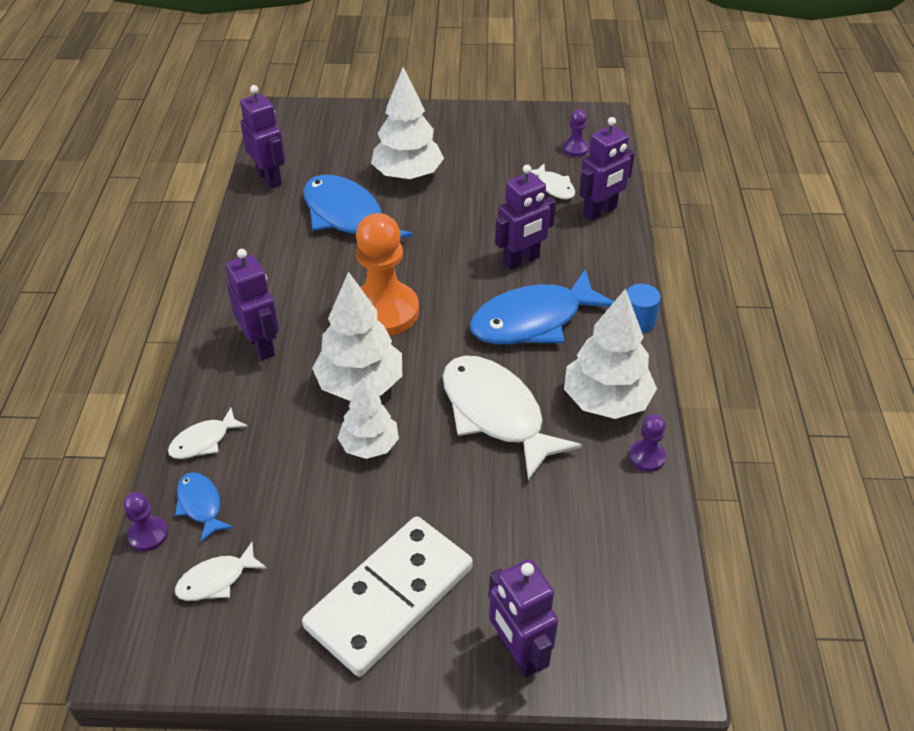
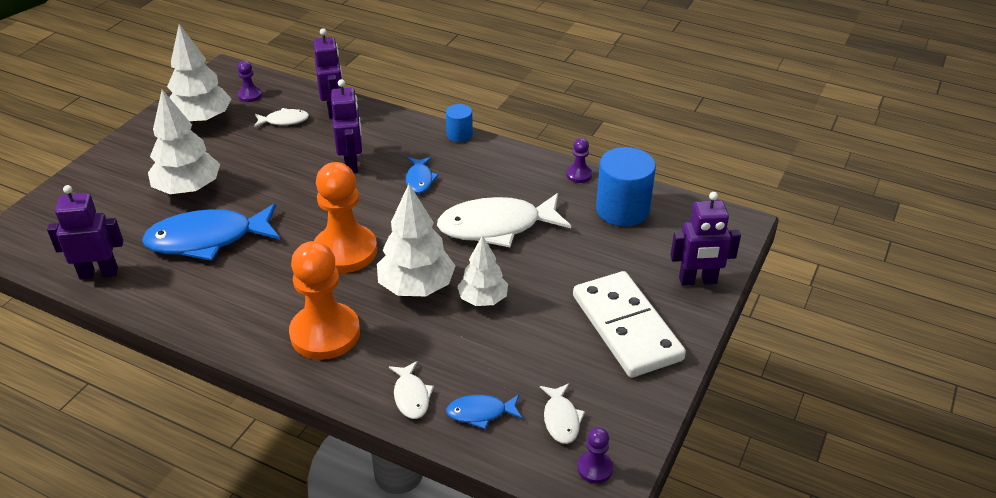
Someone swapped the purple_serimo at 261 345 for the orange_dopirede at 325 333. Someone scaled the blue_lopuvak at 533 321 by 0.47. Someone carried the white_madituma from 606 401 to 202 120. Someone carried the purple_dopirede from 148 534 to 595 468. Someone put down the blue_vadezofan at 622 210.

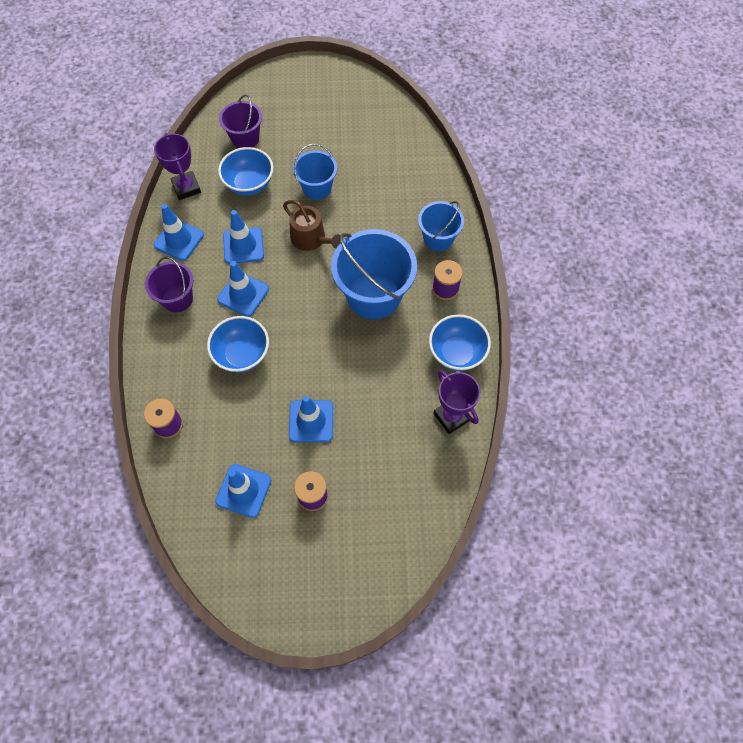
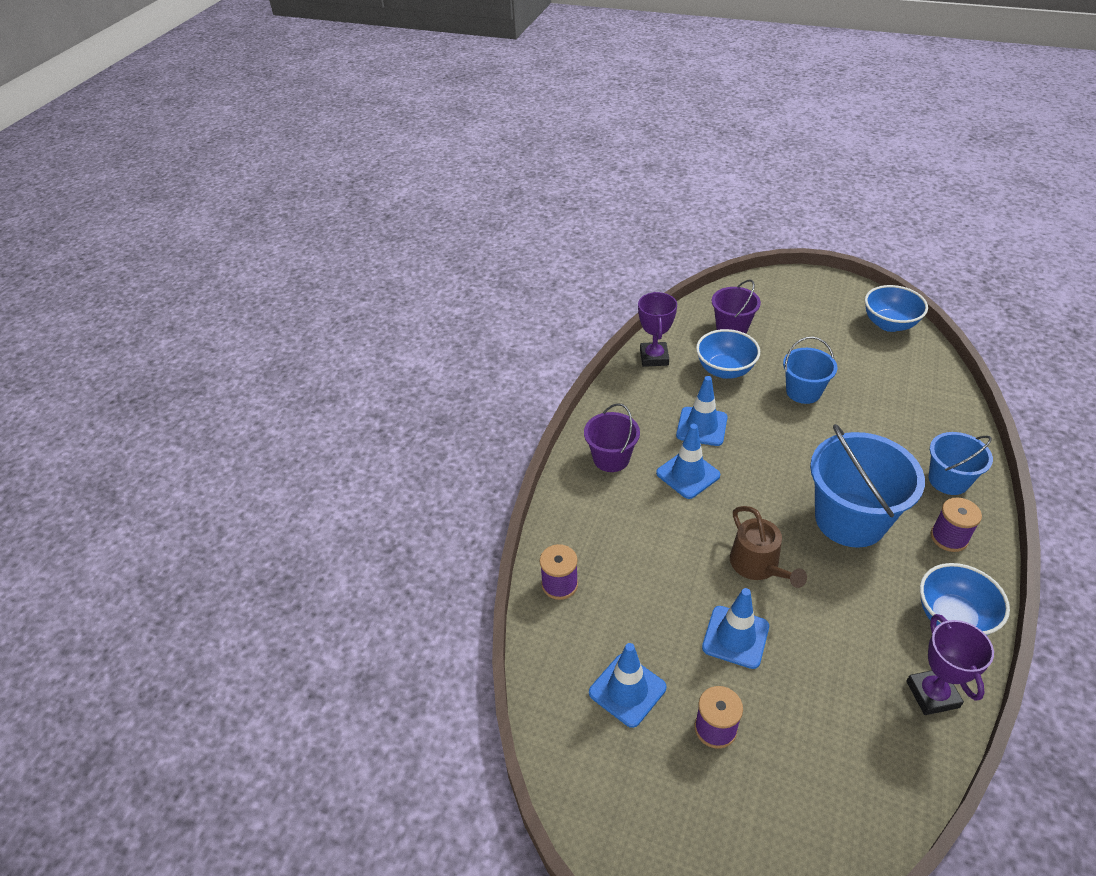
Someone carried the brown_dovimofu from 311 239 to 758 565. Someone took away the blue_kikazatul at 179 240. Someone carried the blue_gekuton from 242 354 to 889 324.

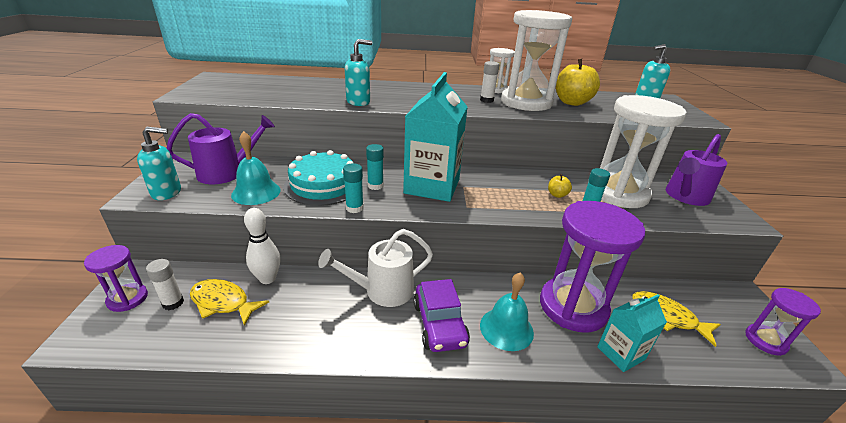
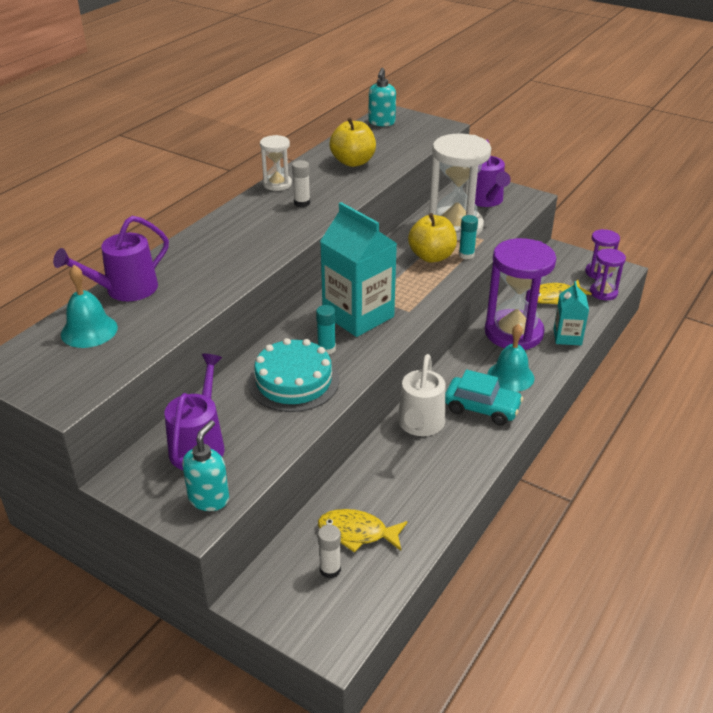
Someone took away the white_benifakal at 526 102. Someone took away the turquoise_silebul at 358 102. Someone carried the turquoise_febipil from 256 192 to 89 330. Someone took away the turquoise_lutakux at 354 208. Someone scaled the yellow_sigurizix at 557 195 by 2.15. Someone took away the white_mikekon at 267 278. Someone carried the purple_benifakal from 127 299 to 603 292. Someone rotated the yellow_lopuvak at 223 302 by 45 degrees clockwise. Someone repainted the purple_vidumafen at 439 324, which became the turquoise_vidumafen at 482 408. Someone put down the purple_dovimofu at 125 289.

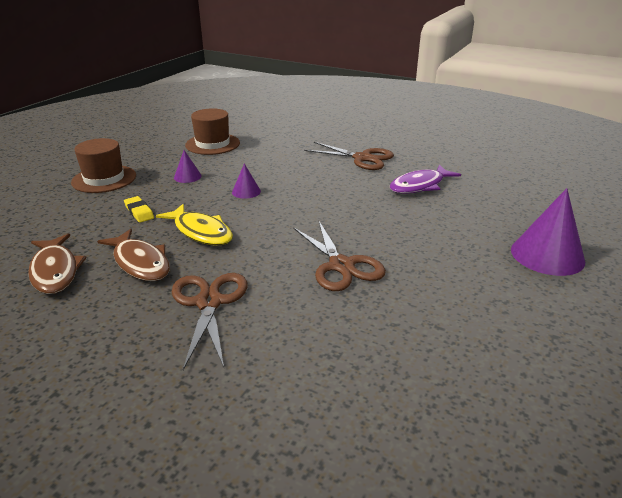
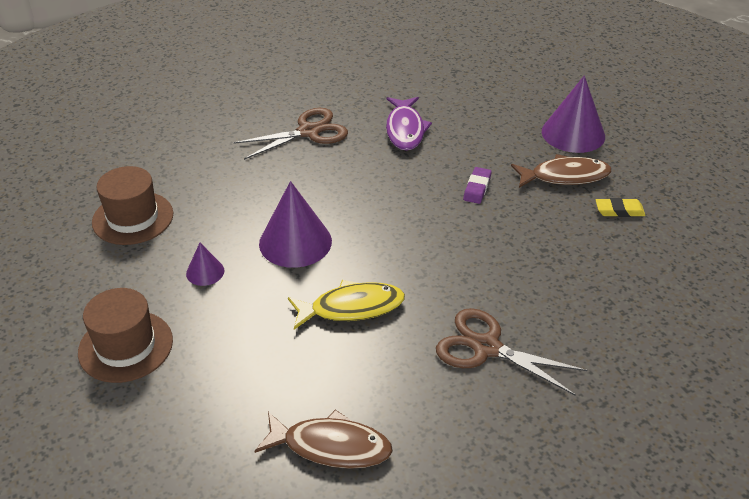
Someone scaled the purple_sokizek at 246 191 by 1.99. Someone carried the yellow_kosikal from 139 212 to 619 210. Someone took away the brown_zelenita at 341 266. Someone carried the brown_lopuvak from 140 262 to 565 176. Someone put down the purple_kosikal at 477 188.

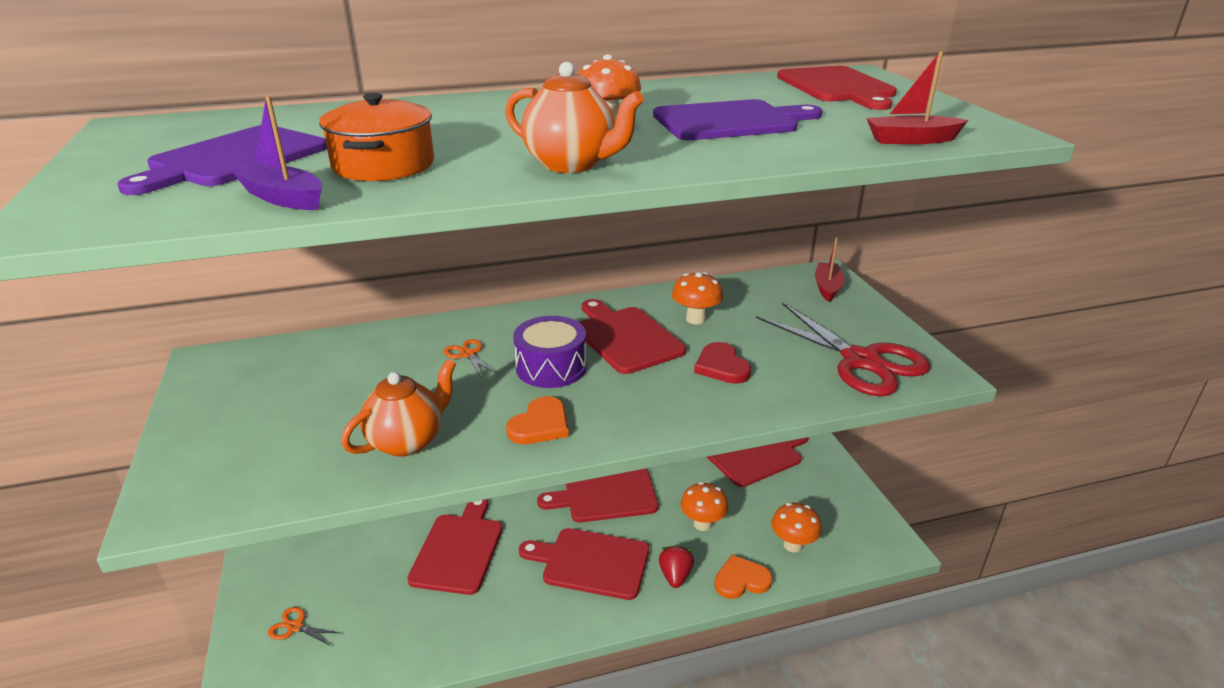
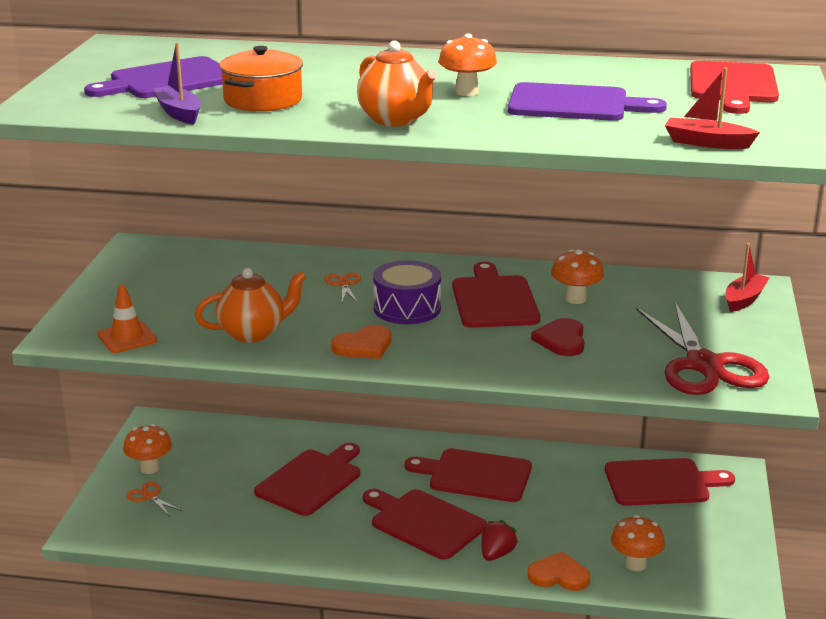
Someone carried the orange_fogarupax from 702 524 to 150 468. Someone put down the orange_kikazatul at 127 338.

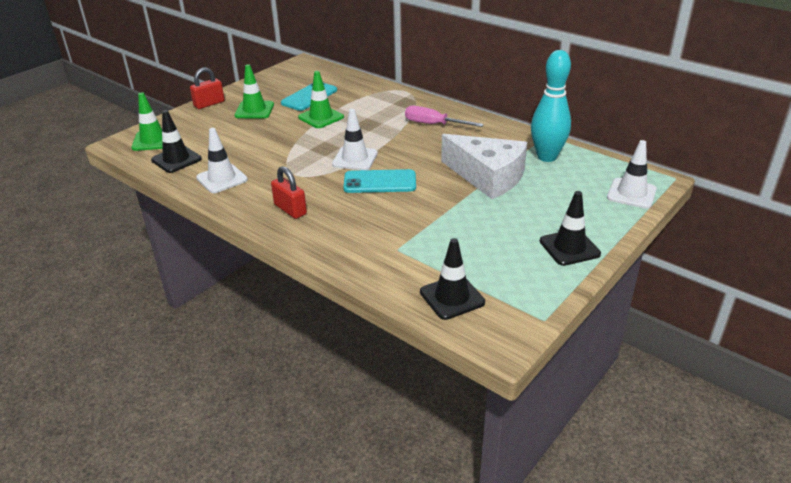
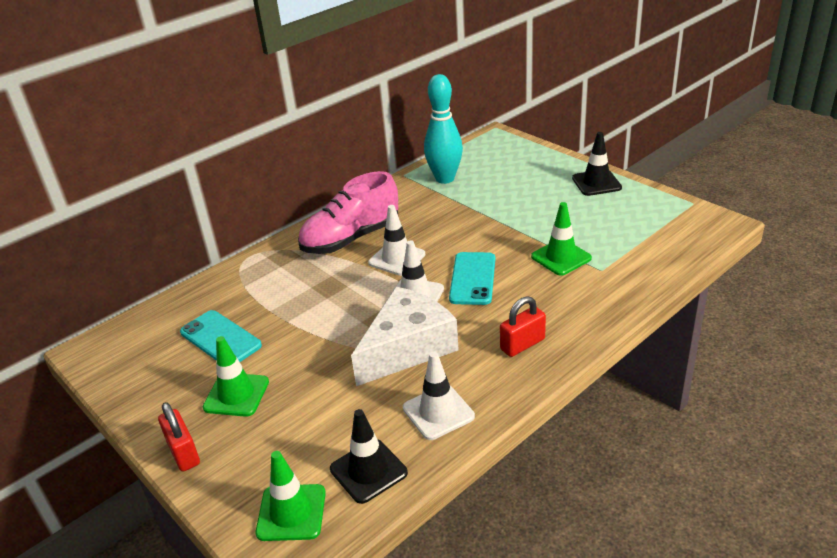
Someone carried the green_kikazatul from 321 117 to 561 257. Someone swapped the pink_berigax at 433 124 for the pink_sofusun at 351 239. Someone carried the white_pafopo from 488 177 to 407 348. Someone carried the white_kikazatul from 631 193 to 397 258. Someone took away the black_kikazatul at 452 297.

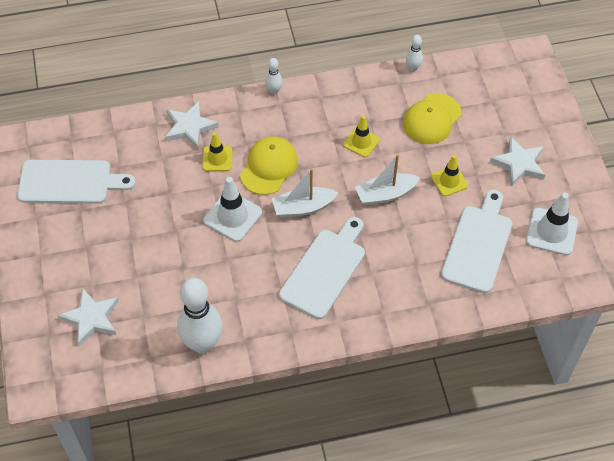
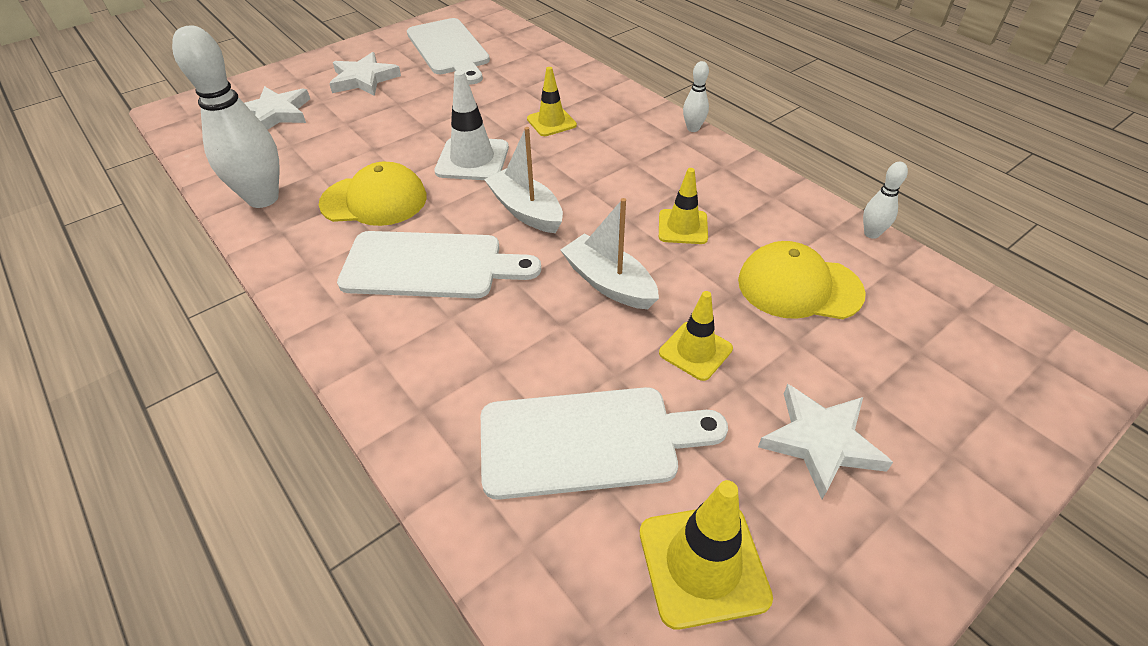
Someone carried the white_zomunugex from 189 127 to 364 79. Someone carried the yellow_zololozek from 269 167 to 374 200. Someone repainted the white_kikazatul at 551 231, which became the yellow_kikazatul at 703 564.

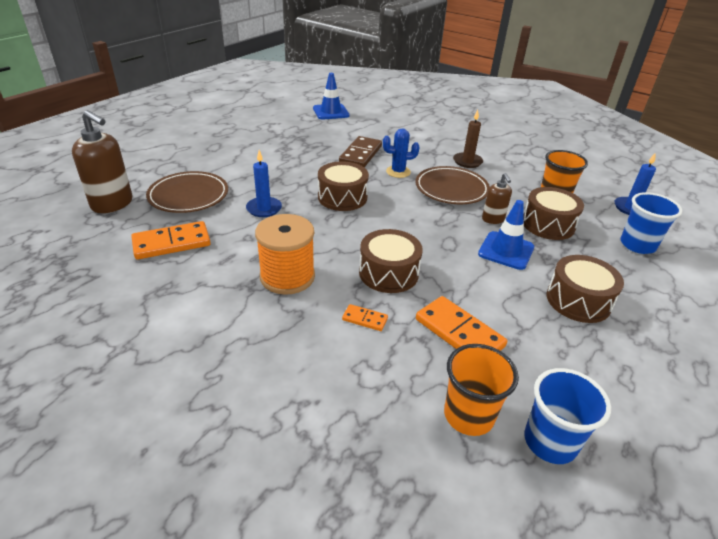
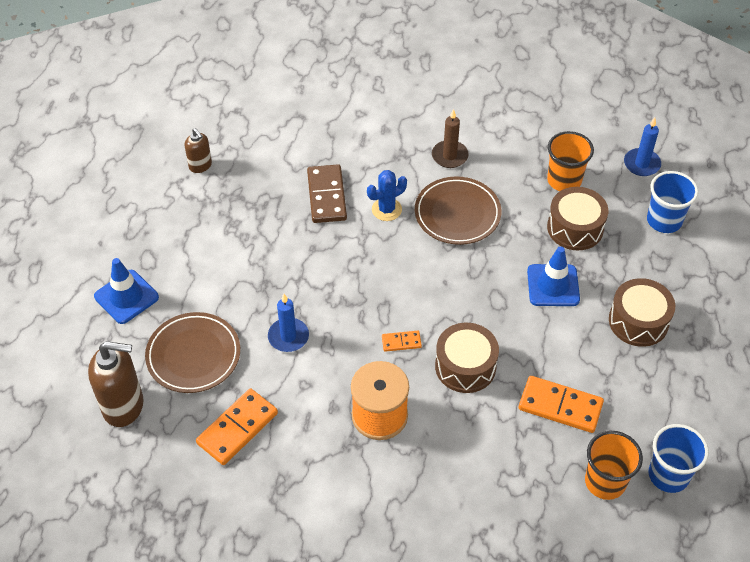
Someone carried the blue_kikazatul from 331 112 to 126 297. Someone took away the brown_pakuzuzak at 342 197. Someone carried the brown_silebul from 493 219 to 200 166. Someone carried the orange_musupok from 365 319 to 401 342.

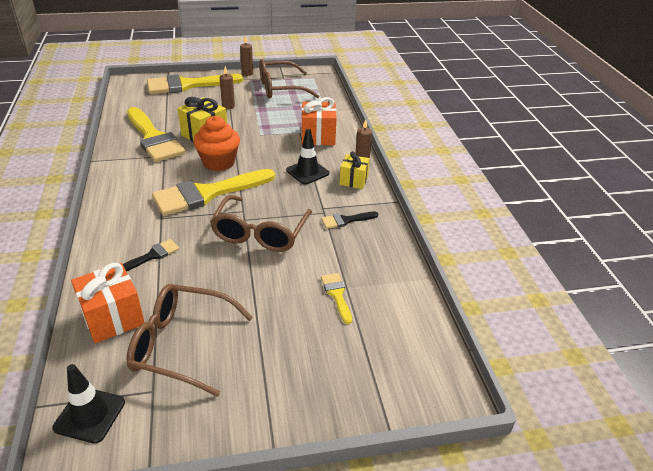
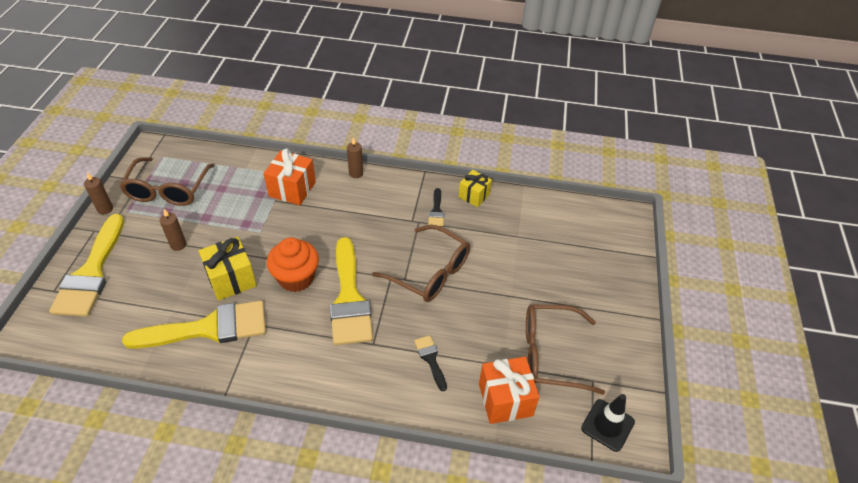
Someone took away the black_kikazatul at 307 172. Someone carried the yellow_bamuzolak from 353 180 to 474 195. Someone took away the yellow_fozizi at 336 294. Someone rotated the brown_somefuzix at 181 344 by 60 degrees clockwise.

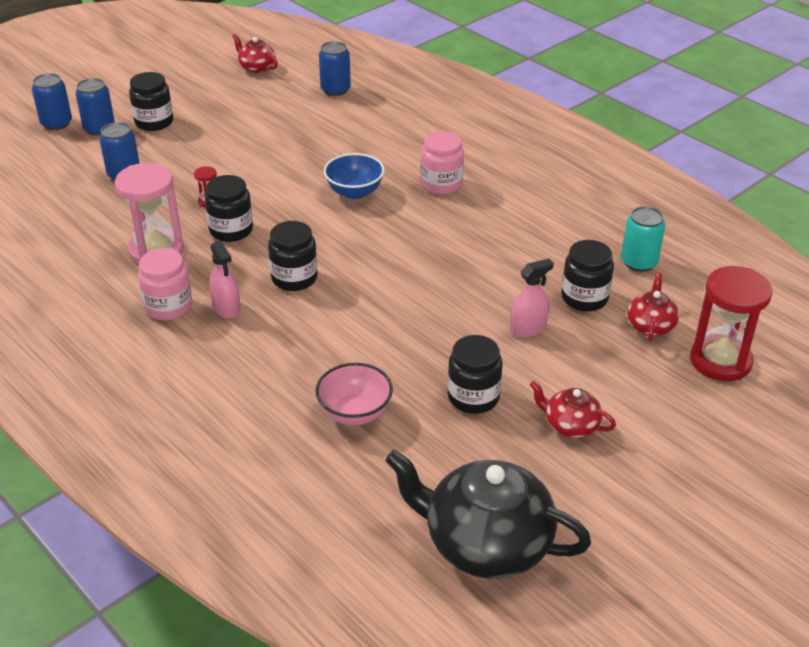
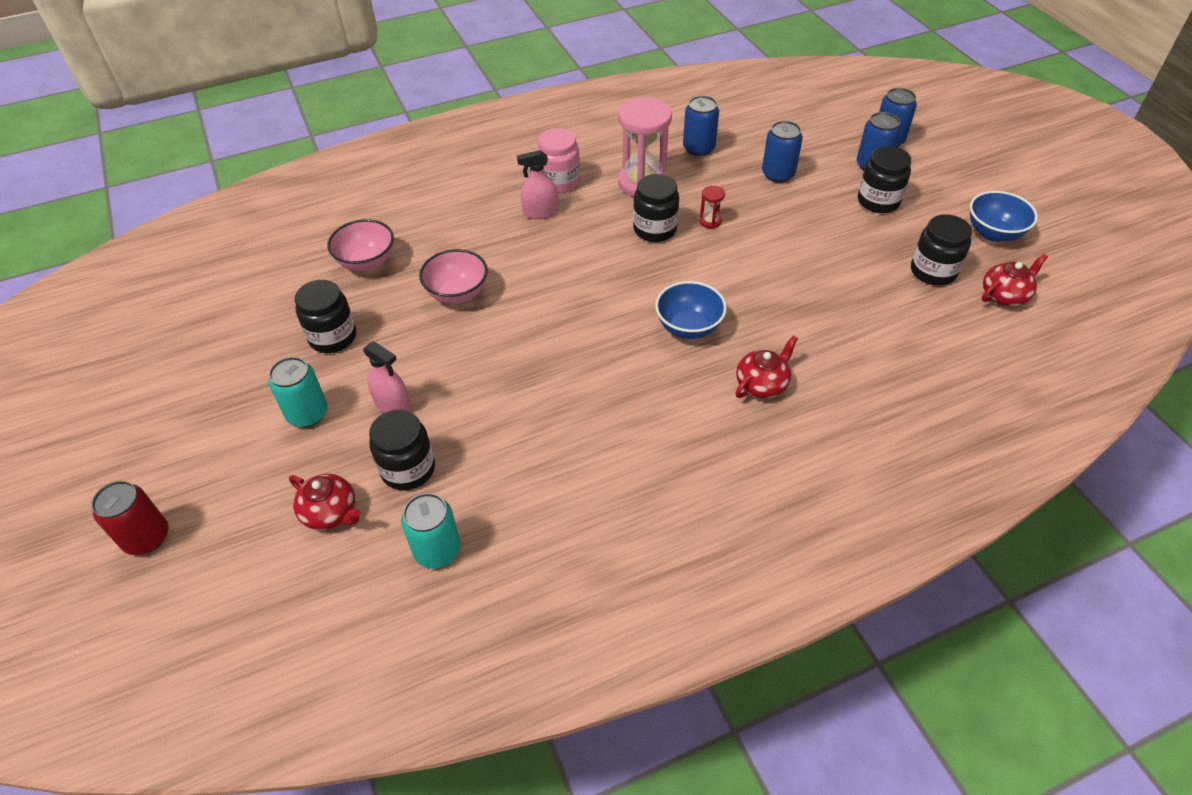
Someone carried the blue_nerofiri from 335 90 to 698 148. Someone took away the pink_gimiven at 441 184. Someone carried the black_gimiven from 294 278 to 933 271. Someone rotated the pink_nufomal at 528 328 by 45 degrees counterclockwise. Someone took away the red_benifakal at 720 361. Someone carried the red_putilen from 570 425 to 762 384. Someone took away the black_putilen at 485 543. Someone put down the blue_gekuton at 993 233. Someone put down the pink_gekuton at 457 294. Someone put down the turquoise_nerofiri at 307 414. Someone put down the red_nerofiri at 147 537.

